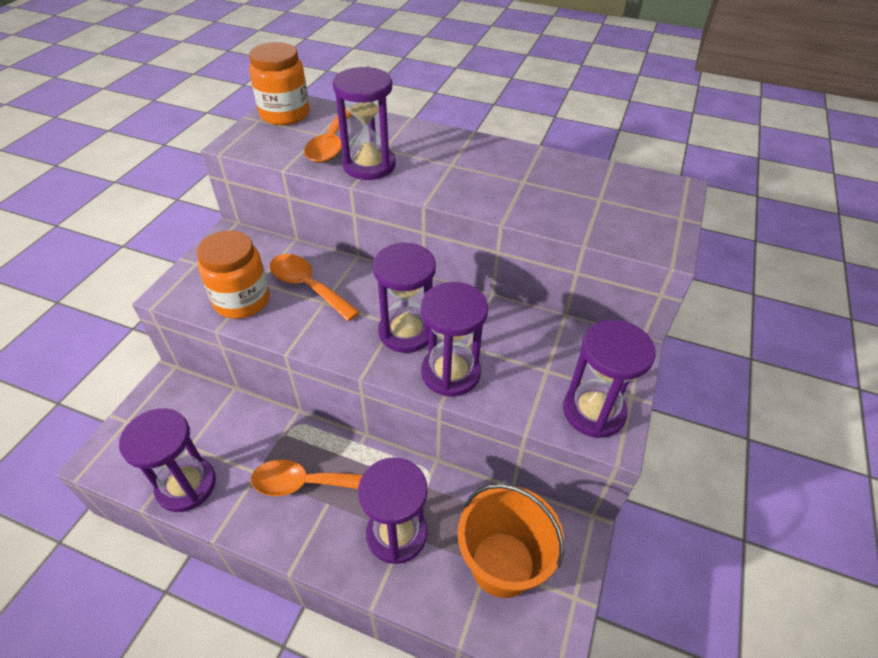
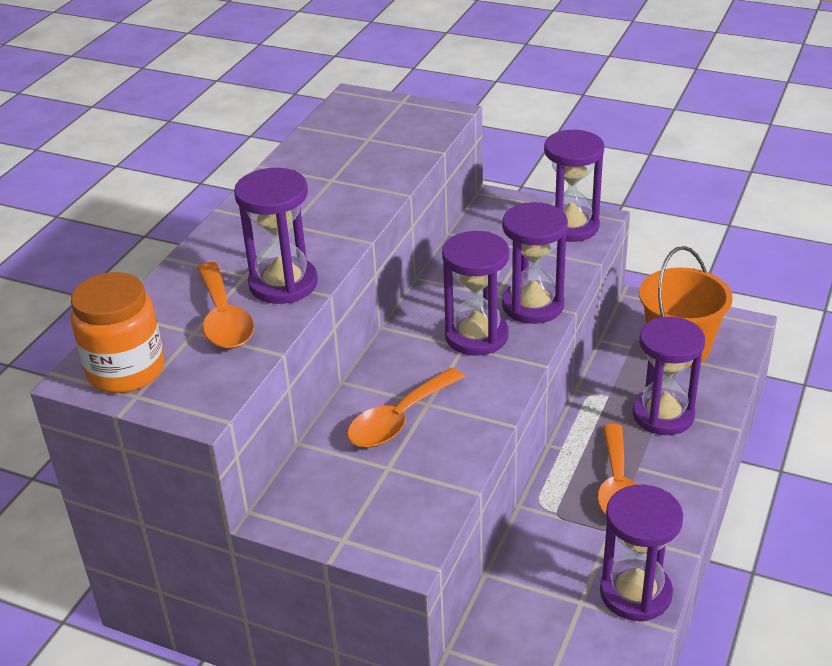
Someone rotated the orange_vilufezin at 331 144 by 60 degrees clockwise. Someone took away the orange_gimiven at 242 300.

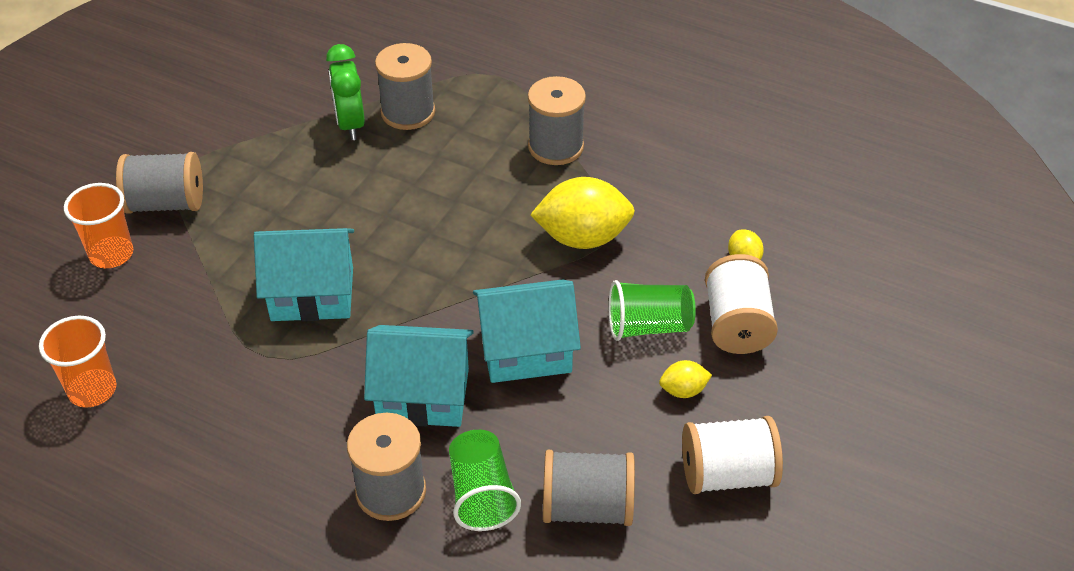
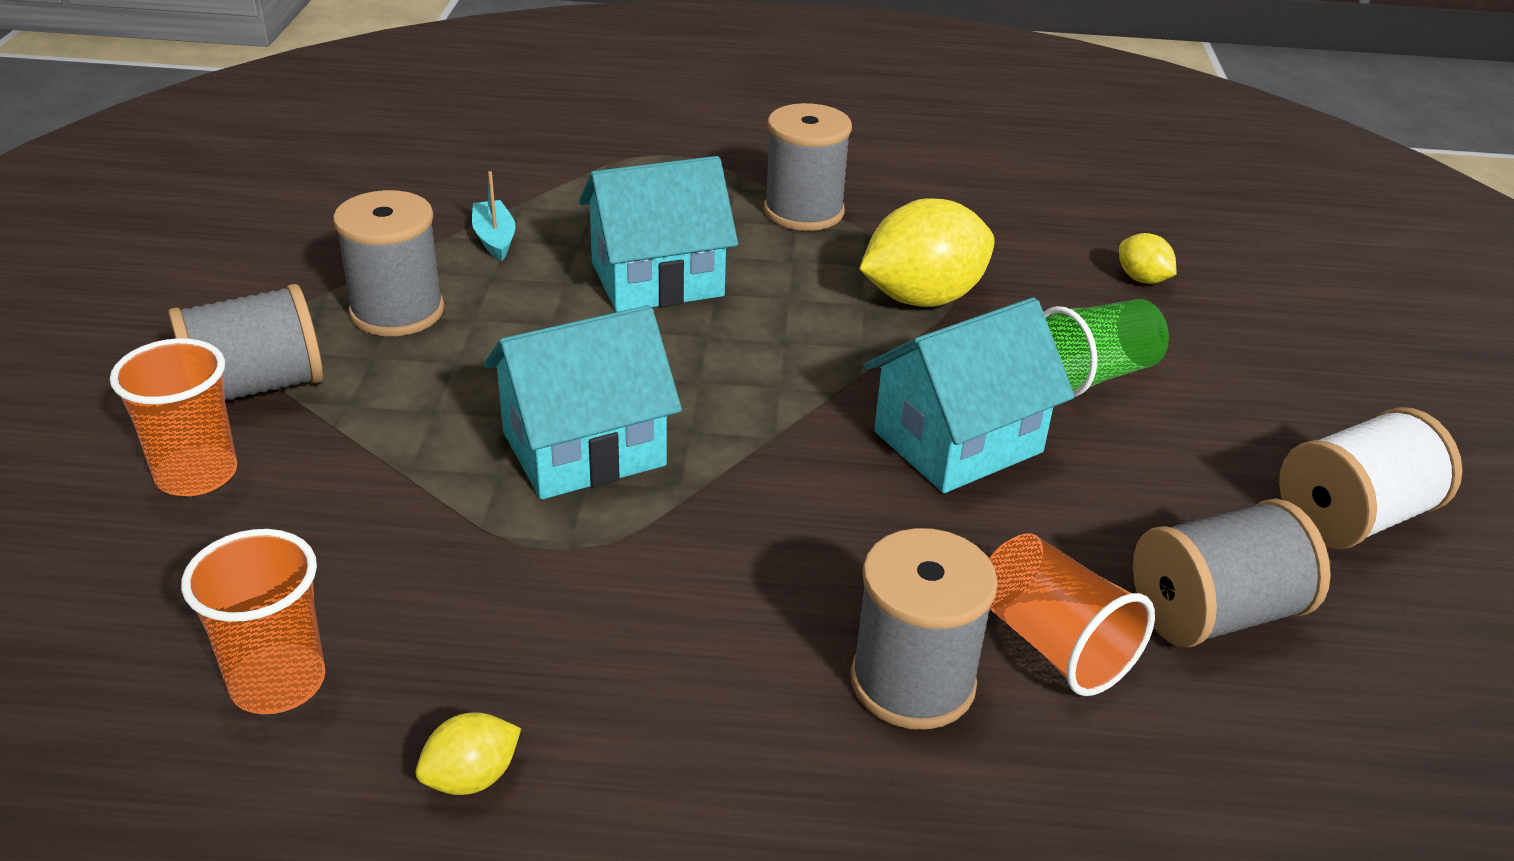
Someone carried the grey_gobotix from 408 112 to 397 311. Someone swapped the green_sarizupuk at 350 124 for the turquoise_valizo at 494 239. Someone took away the white_gobotix at 736 324. Someone carried the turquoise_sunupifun from 423 395 to 657 279. Someone carried the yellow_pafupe from 683 390 to 471 778. Someone repainted the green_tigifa at 481 494, which became the orange_tigifa at 1052 643.

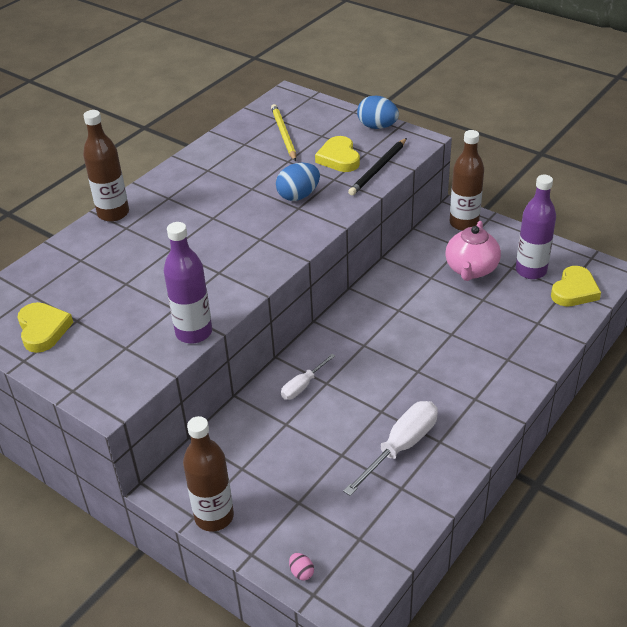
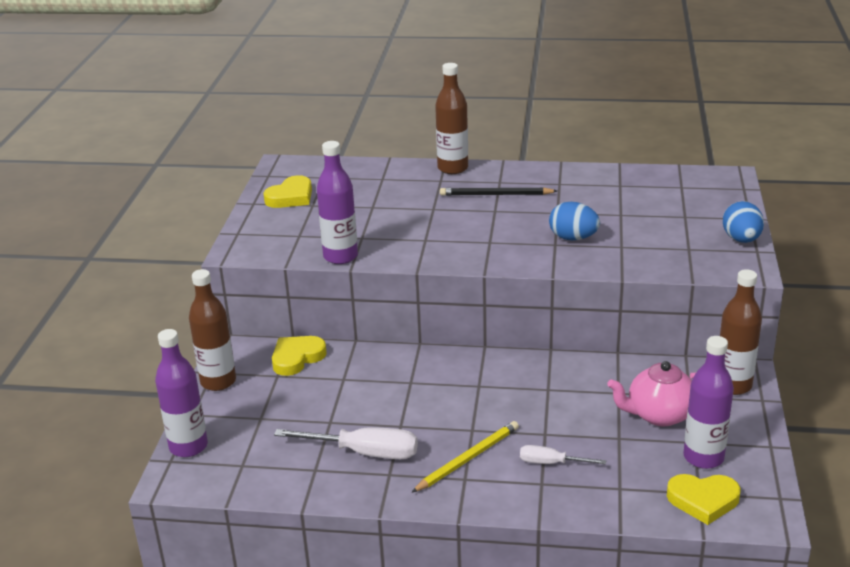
Someone carried the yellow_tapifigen from 283 134 to 468 459. Someone carried the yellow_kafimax from 339 158 to 297 358. Someone carried the black_tapifigen from 378 169 to 495 195. Someone carried the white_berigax from 303 386 to 551 463. Someone swapped the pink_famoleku at 301 572 for the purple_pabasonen at 188 446.

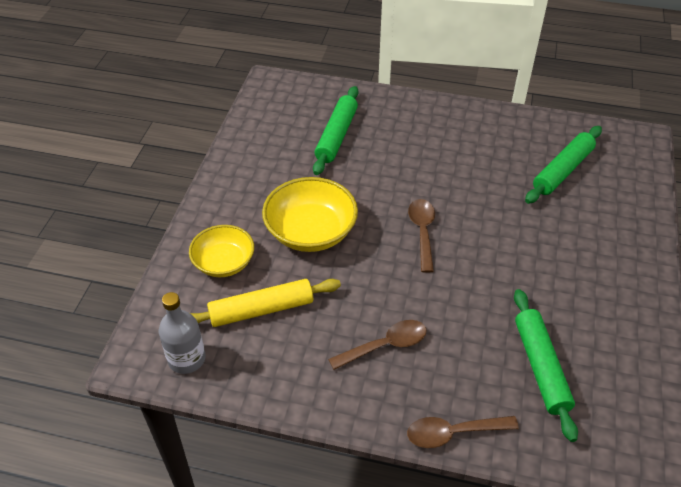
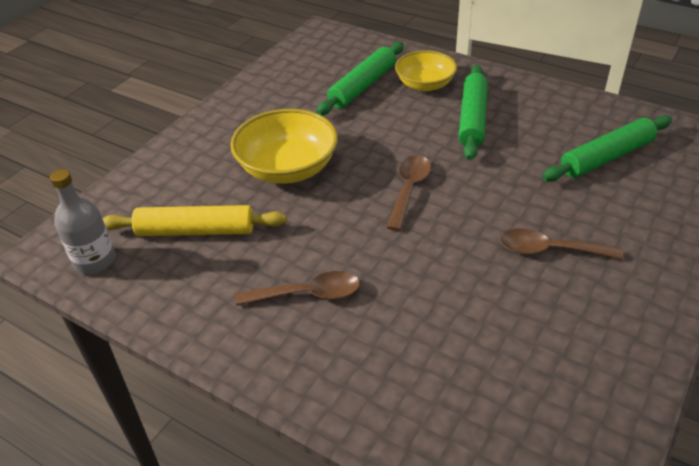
Someone carried the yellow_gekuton from 224 263 to 425 84. Someone carried the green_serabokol from 541 367 to 472 118. Someone carried the brown_vilufezin from 453 433 to 549 250.

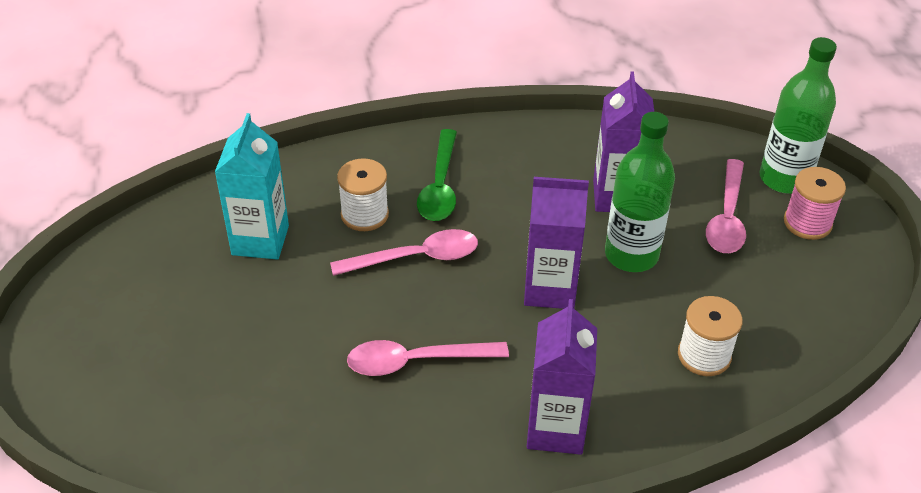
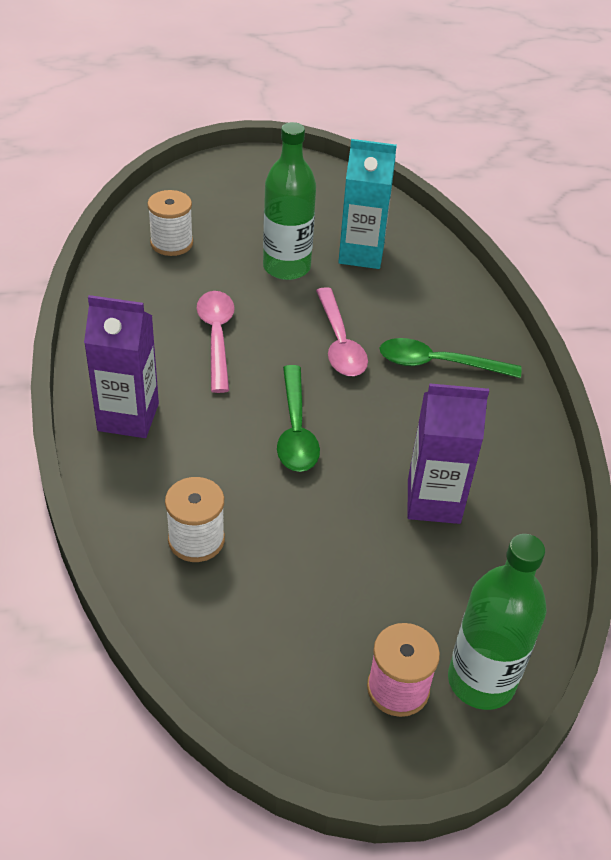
Someone carried the green_pabasonen from 631 255 to 286 267. Someone carried the white_gobotix from 364 214 to 171 243. Someone took away the pink_vilufezin at 727 218. Someone swapped the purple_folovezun at 549 289 for the green_vilufezin at 295 430.

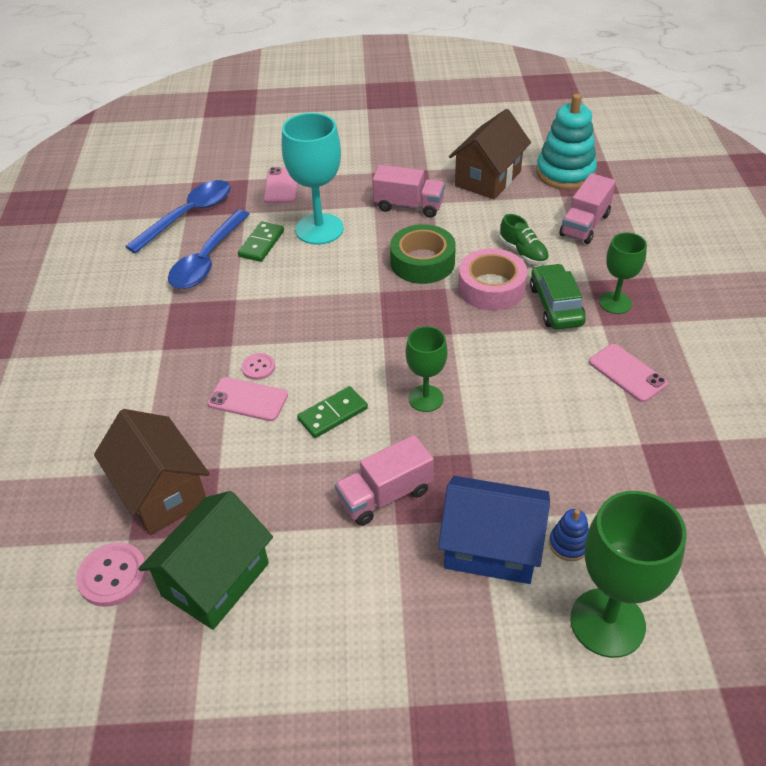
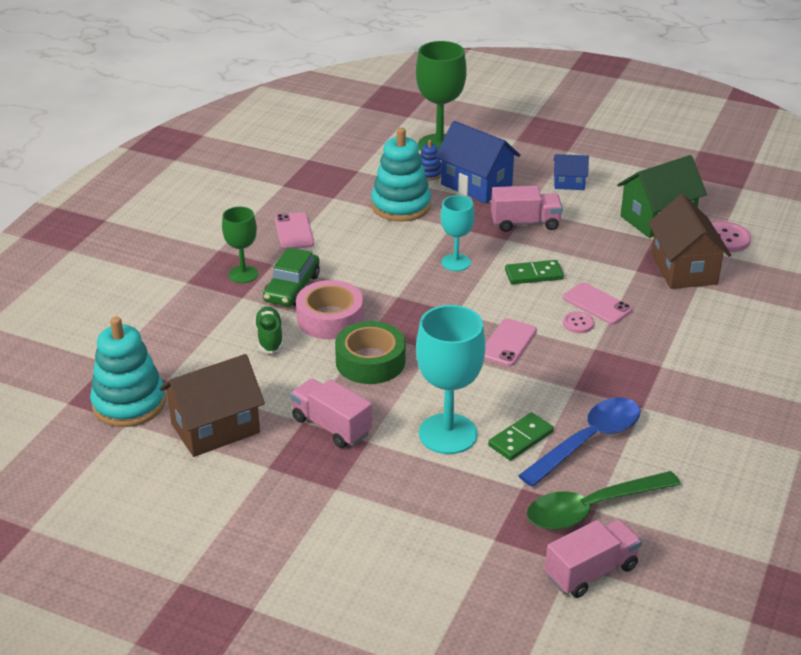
Someone carried the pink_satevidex from 281 185 to 508 343. Someone carried the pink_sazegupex from 584 225 to 591 572. Someone repainted the blue_vilufezin at 188 216, which became the green_vilufezin at 592 508. Someone repainted the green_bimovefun at 425 398, which became the turquoise_bimovefun at 456 262. Someone put down the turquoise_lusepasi at 401 206. Someone put down the blue_sunupifun at 569 183.

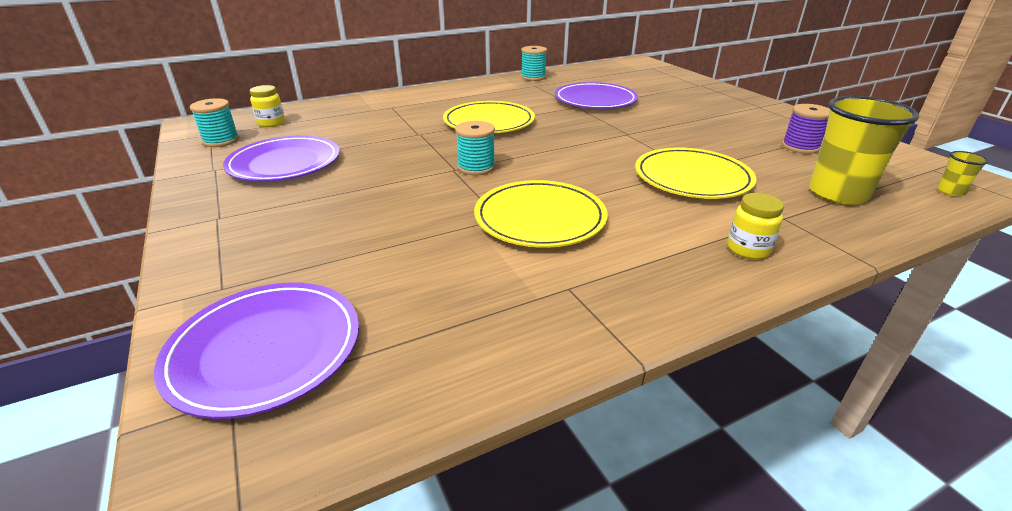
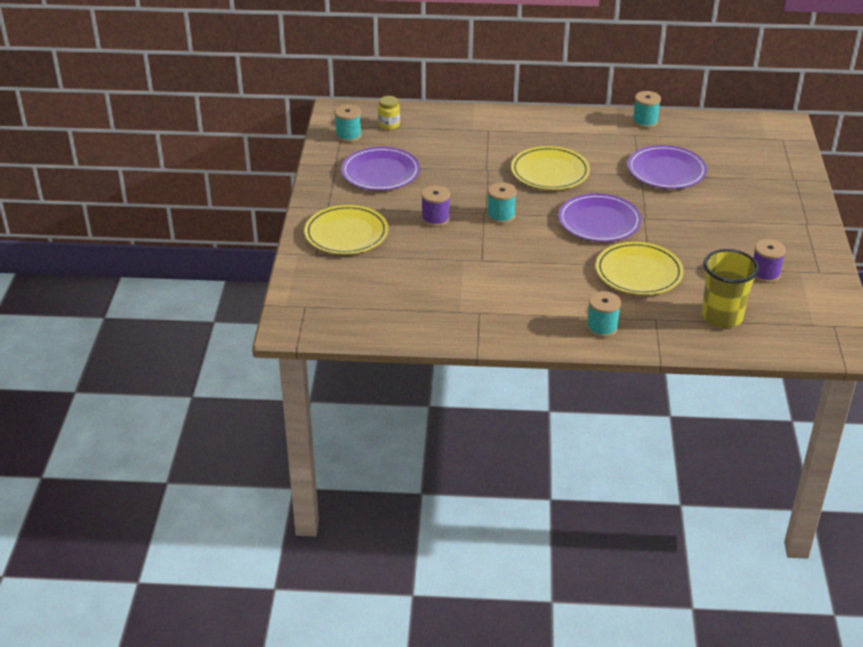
Someone took away the yellow_tigifa at 950 191. Someone carried the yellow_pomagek from 540 218 to 346 233. Someone swapped the yellow_gimiven at 748 249 for the turquoise_gobotix at 602 328. Someone carried the purple_pomagek from 265 350 to 599 221. Someone put down the purple_gobotix at 435 219.

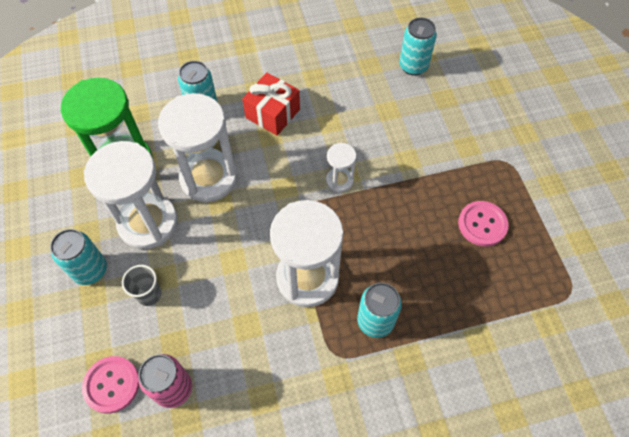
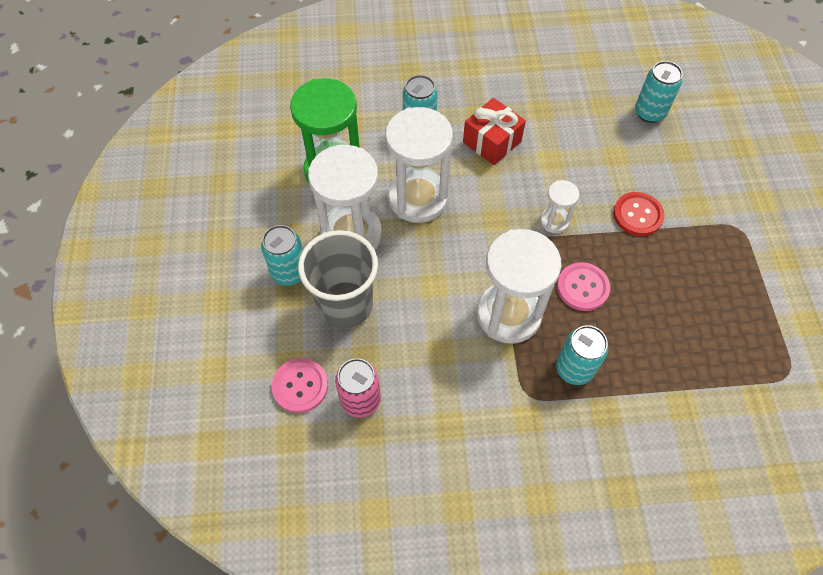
Someone carried the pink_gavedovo from 482 224 to 582 287. Someone scaled the grey_tigifa at 149 294 by 2.14. Someone put down the red_gavedovo at 637 215.

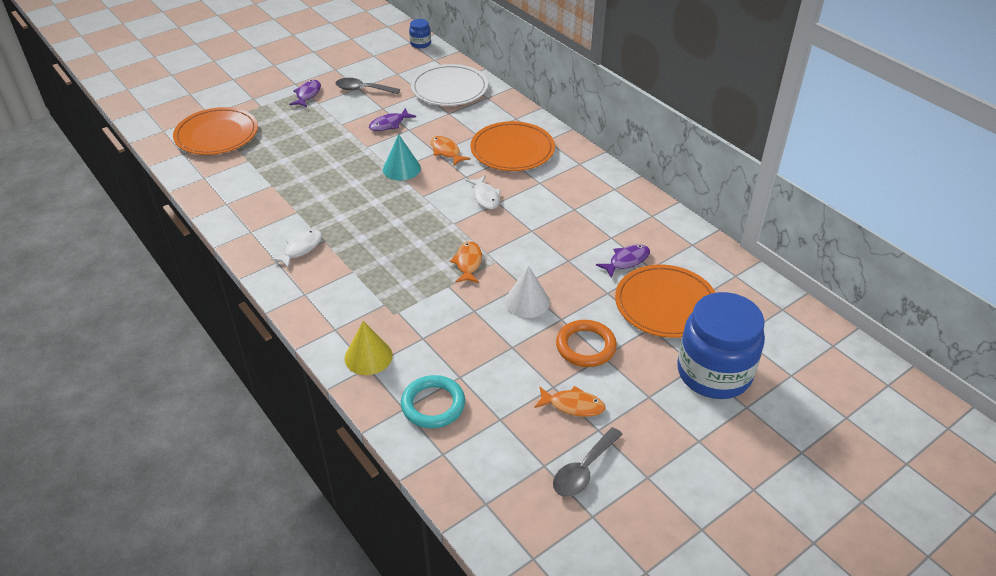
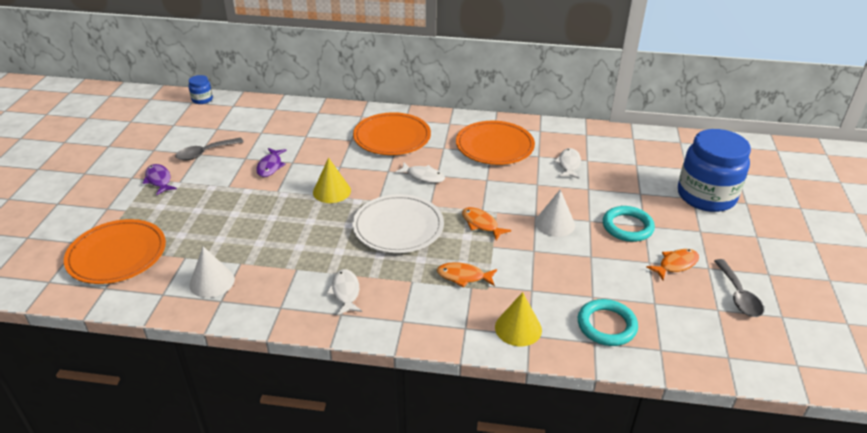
Someone carried the white_pomagek from 449 88 to 398 227. Someone repainted the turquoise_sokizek at 401 168, which became the yellow_sokizek at 331 191. Someone carried the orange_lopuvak from 446 152 to 463 276. Someone repainted the purple_lopuvak at 626 261, which became the white_lopuvak at 569 164. Someone carried the orange_pomagek from 665 304 to 494 146. Someone repainted the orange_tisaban at 585 346, which became the turquoise_tisaban at 627 227. Someone put down the white_sokizek at 212 282.

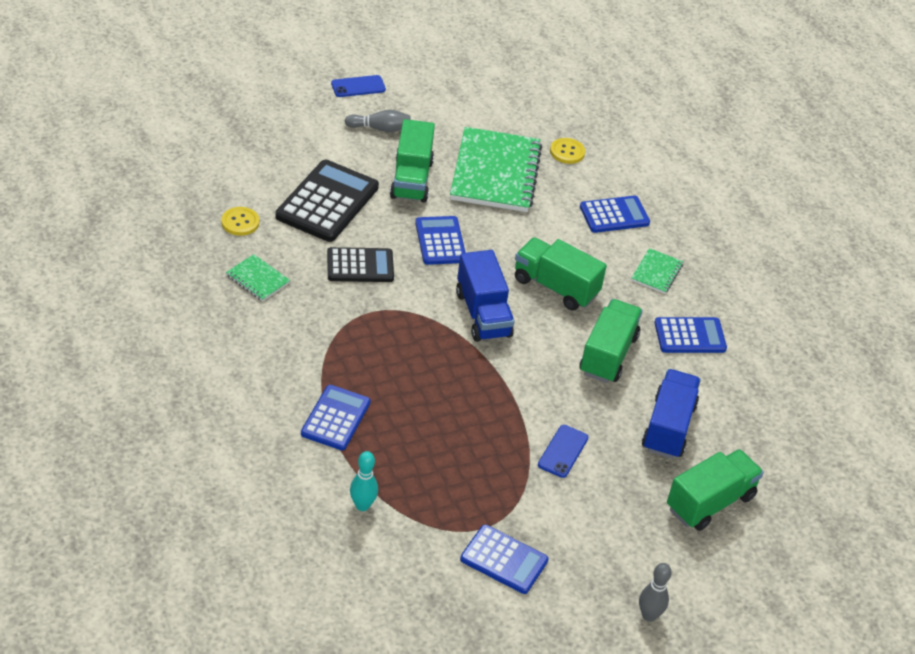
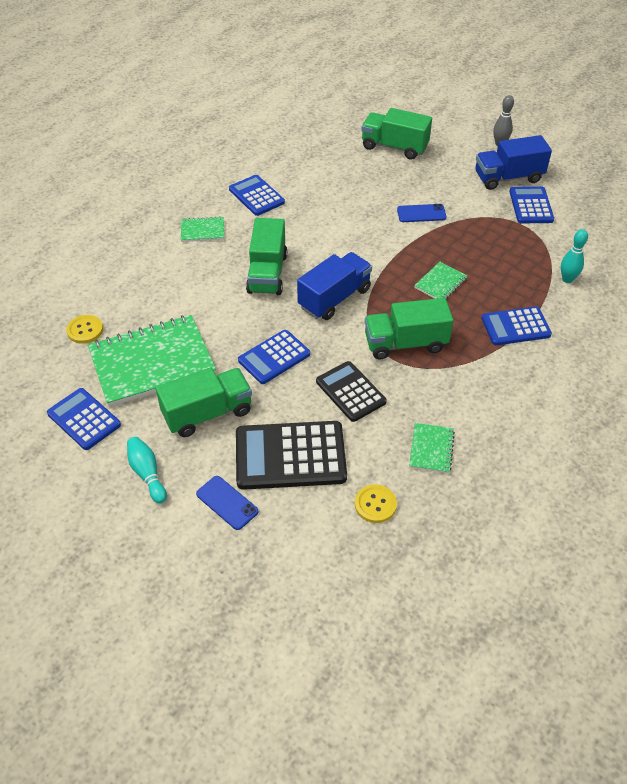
Someone carried the blue_satevidex from 358 86 to 227 502. Someone repainted the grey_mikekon at 380 128, which became the turquoise_mikekon at 147 474. Someone carried the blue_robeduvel from 614 215 to 84 419. Someone carried the green_sazegupex from 608 354 to 405 343. Someone carried the blue_sazegupex from 668 427 to 508 177. Someone put down the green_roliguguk at 440 283.

